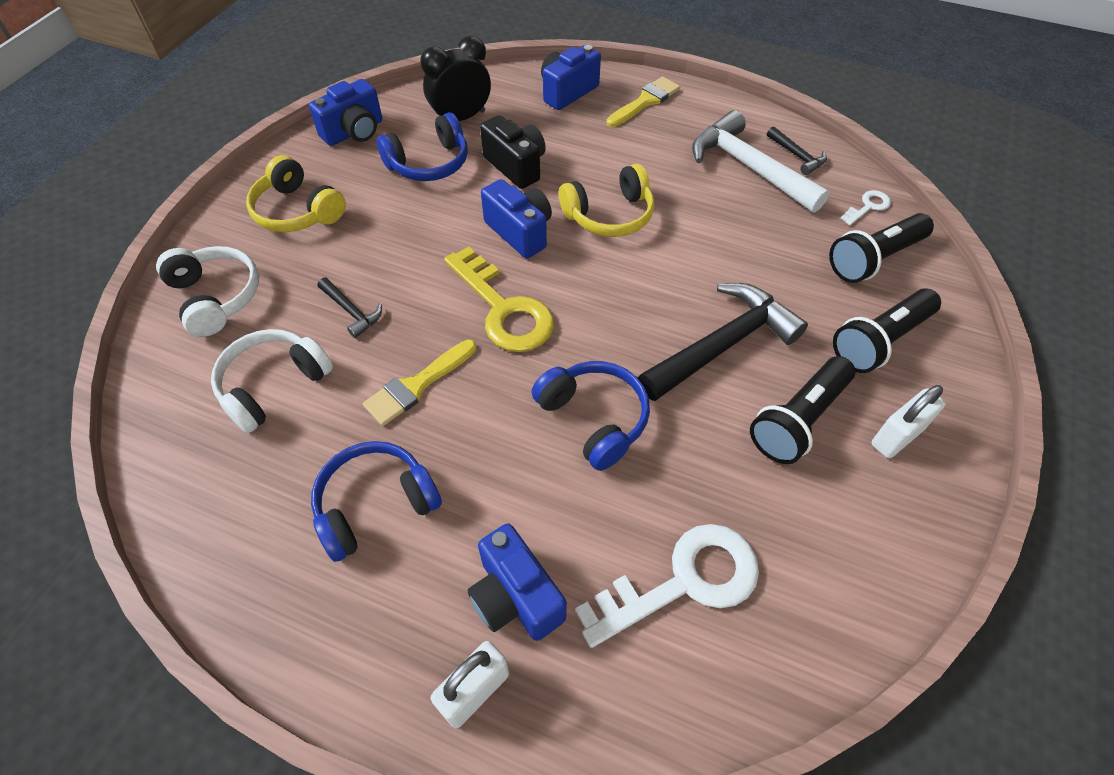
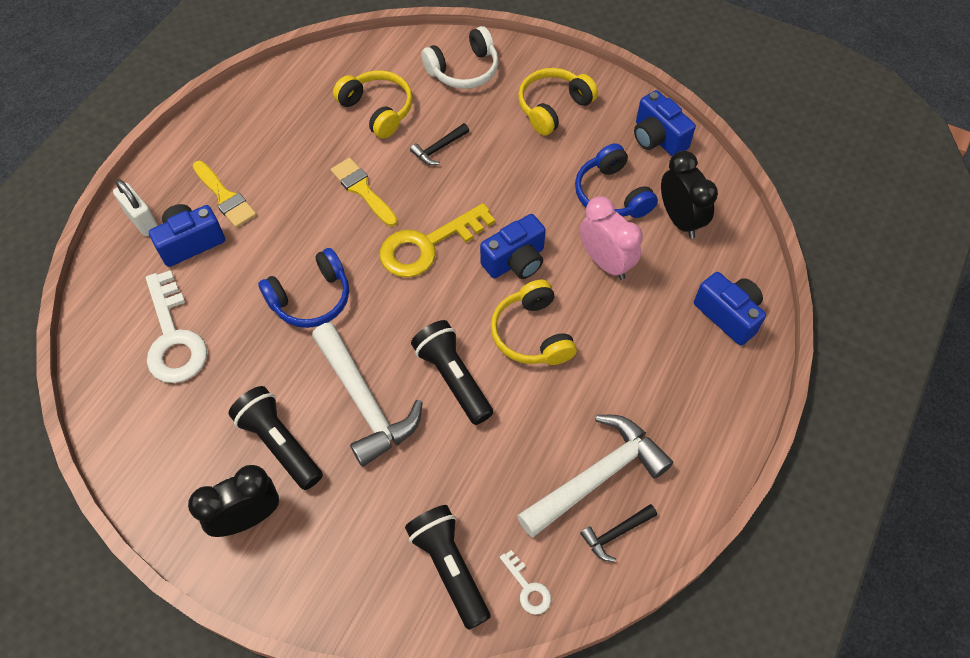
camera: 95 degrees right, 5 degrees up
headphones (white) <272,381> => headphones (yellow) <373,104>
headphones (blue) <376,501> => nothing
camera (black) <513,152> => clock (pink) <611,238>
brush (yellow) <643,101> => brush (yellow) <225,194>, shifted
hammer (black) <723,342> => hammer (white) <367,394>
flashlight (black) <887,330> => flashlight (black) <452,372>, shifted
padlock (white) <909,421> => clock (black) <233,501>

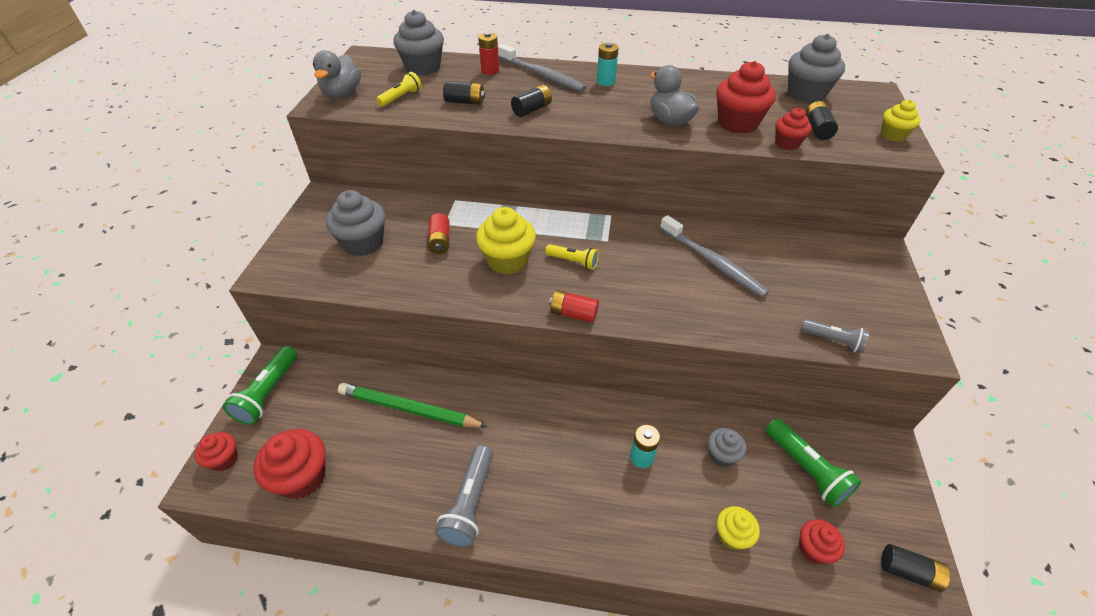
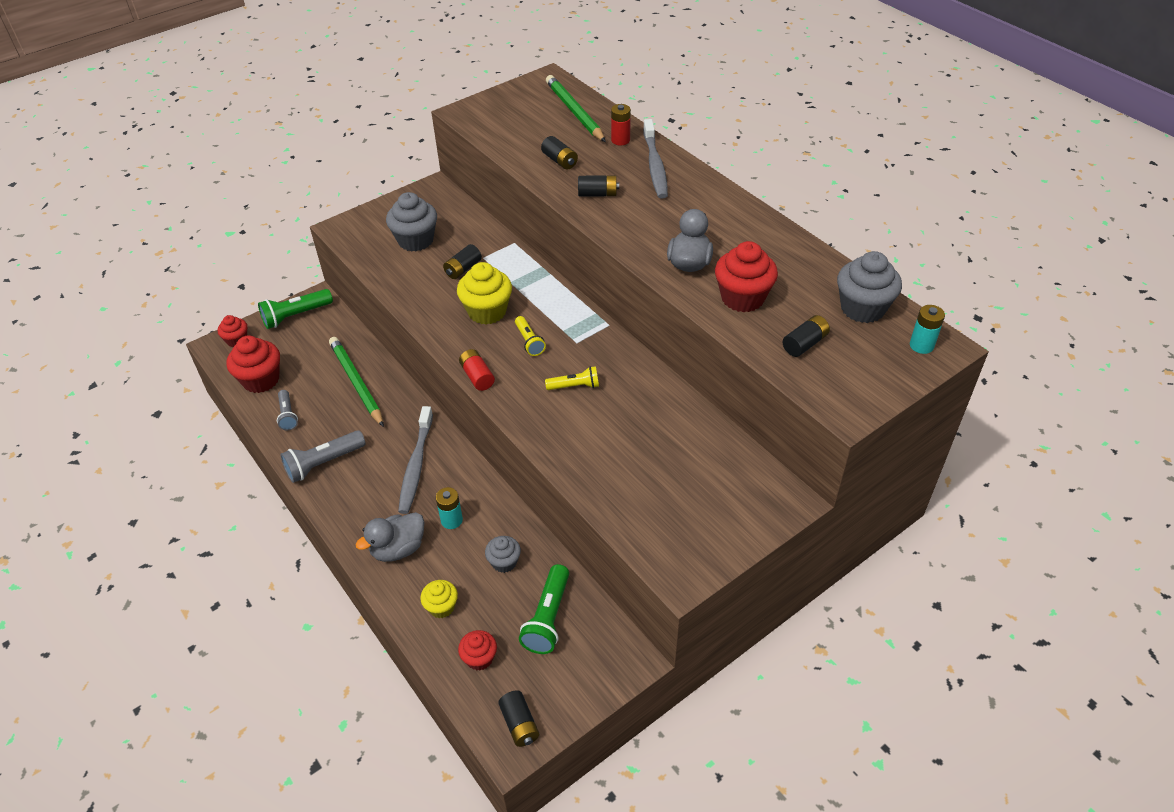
camera: 45 degrees right, 0 degrees up
duck (grey) <337,74> => duck (grey) <390,537>, shifted
flashlight (yellow) <399,89> => flashlight (yellow) <572,378>, shifted
cupcake (grey) <418,42> => pencil (green) <576,108>
battery (red) <438,233> => battery (black) <462,261>
battery (turquoise) <607,64> => battery (turquoise) <927,329>, shifted
toothbrush (grey) <714,256> => toothbrush (grey) <415,460>, shifted
cupcake (red) <793,129> => nothing
flashlight (grey) <835,336> => flashlight (grey) <287,410>, shifted
cupcake (yellow) <901,121> => nothing

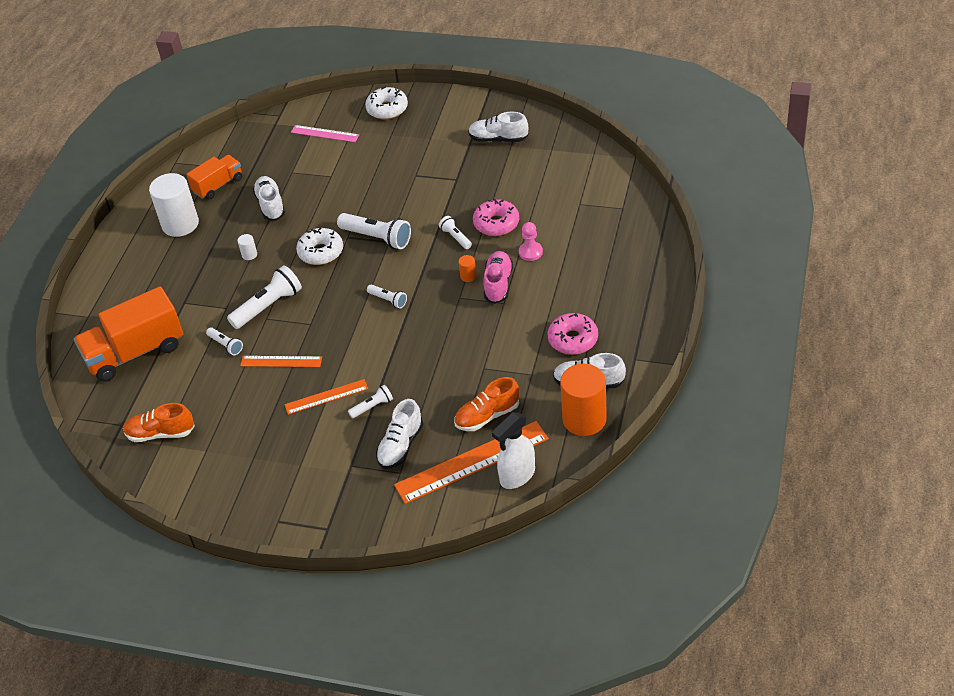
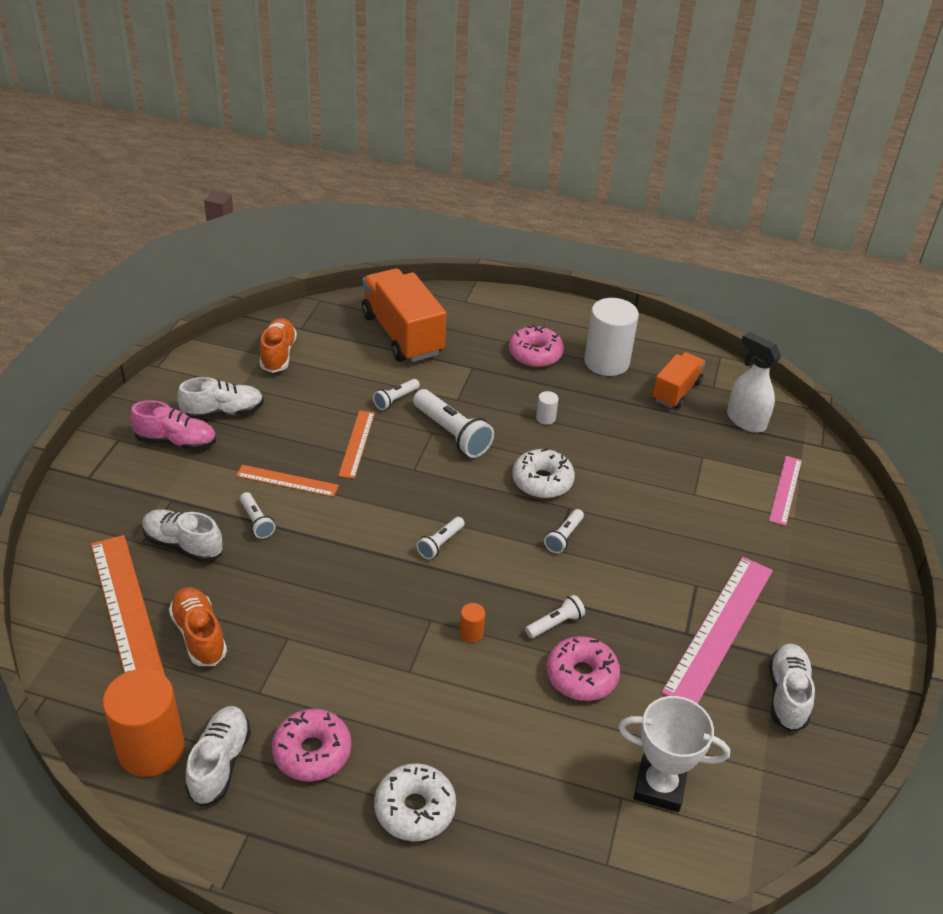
camera: 85 degrees right, 5 degrees down
truck (orange) <214,177> => truck (orange) <679,380>, 105 degrees counterclockwise
shoe (white) <269,198> => shoe (white) <220,398>, shifted
ruler (orange) <326,397> => ruler (orange) <287,481>, 60 degrees counterclockwise
flashlight (white) <374,231> => flashlight (white) <564,531>, x0.54
donut (white) <386,102> => donut (white) <415,802>, shifted
shoe (pink) <498,277> => shoe (pink) <173,425>, shifted
spray bottle (white) <513,450> => spray bottle (white) <754,382>, shifted
pawn (pink) <531,241> => nothing
nothing => donut (pink) <536,346>
nothing => trophy (white) <674,754>
nothing => ruler (pink) <717,630>

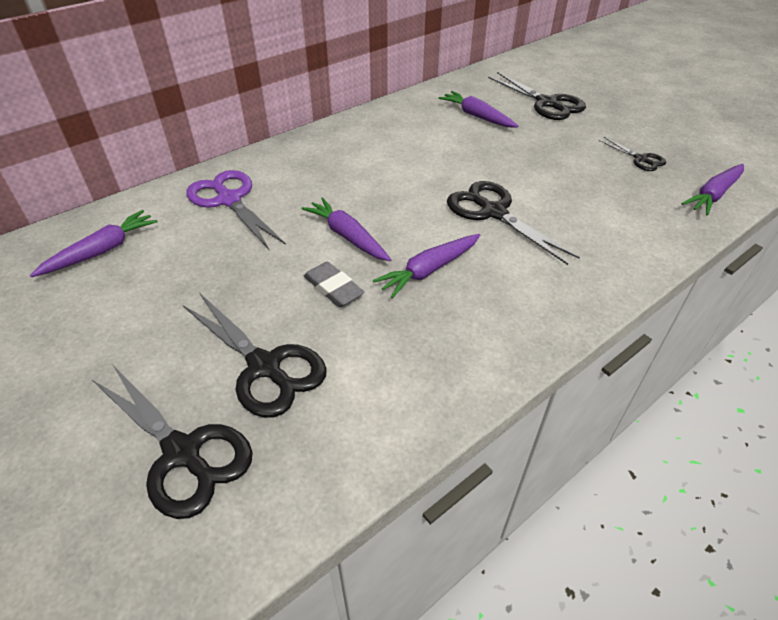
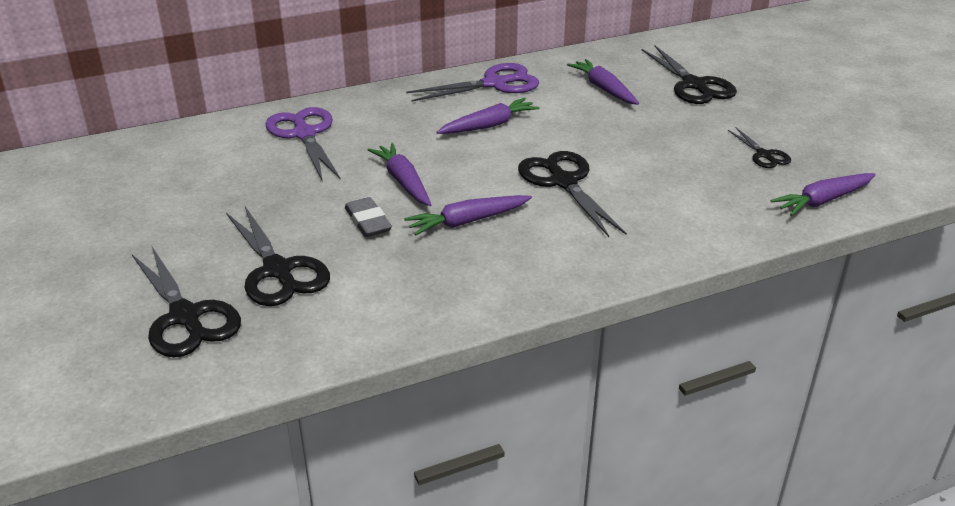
camera: 15 degrees right, 10 degrees down
carrot (purple) <94,243> => carrot (purple) <488,116>, shifted
nothing => scissors (purple) <472,82>

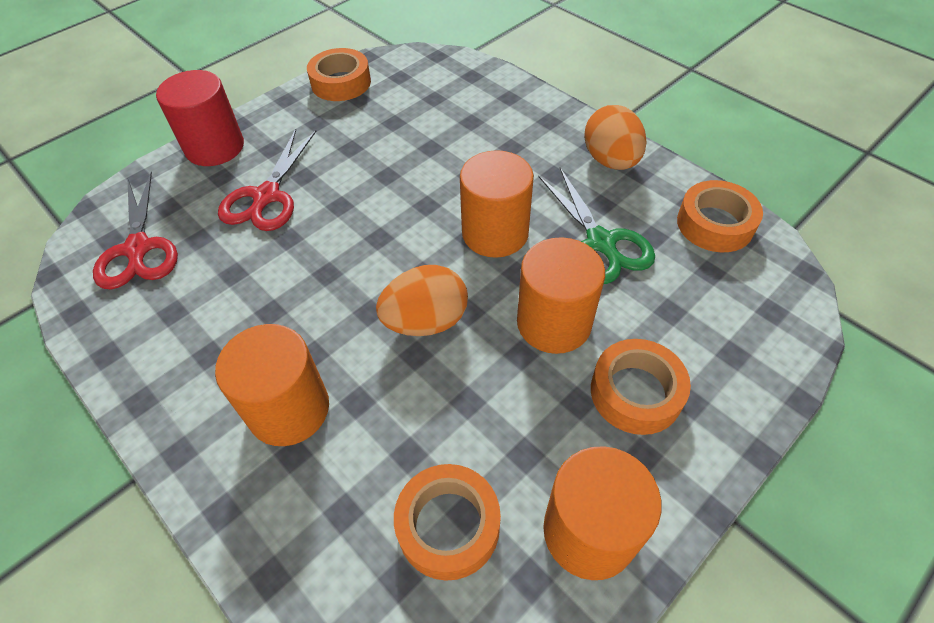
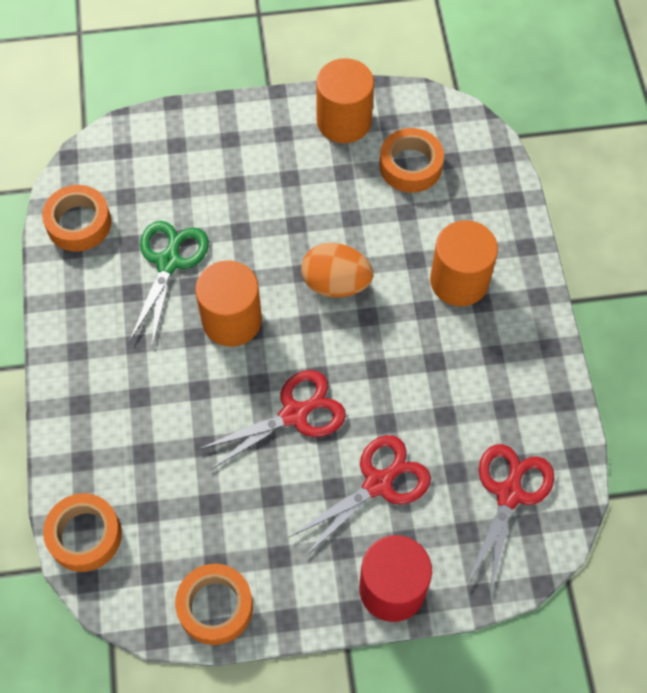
camera: 145 degrees left, 10 degrees up
cylinder (orange) <561,295> => nothing
egg (orange) <615,137> => nothing
tape (orange) <641,387> => tape (orange) <82,532>, shifted
nothing => scissors (red) <272,420>

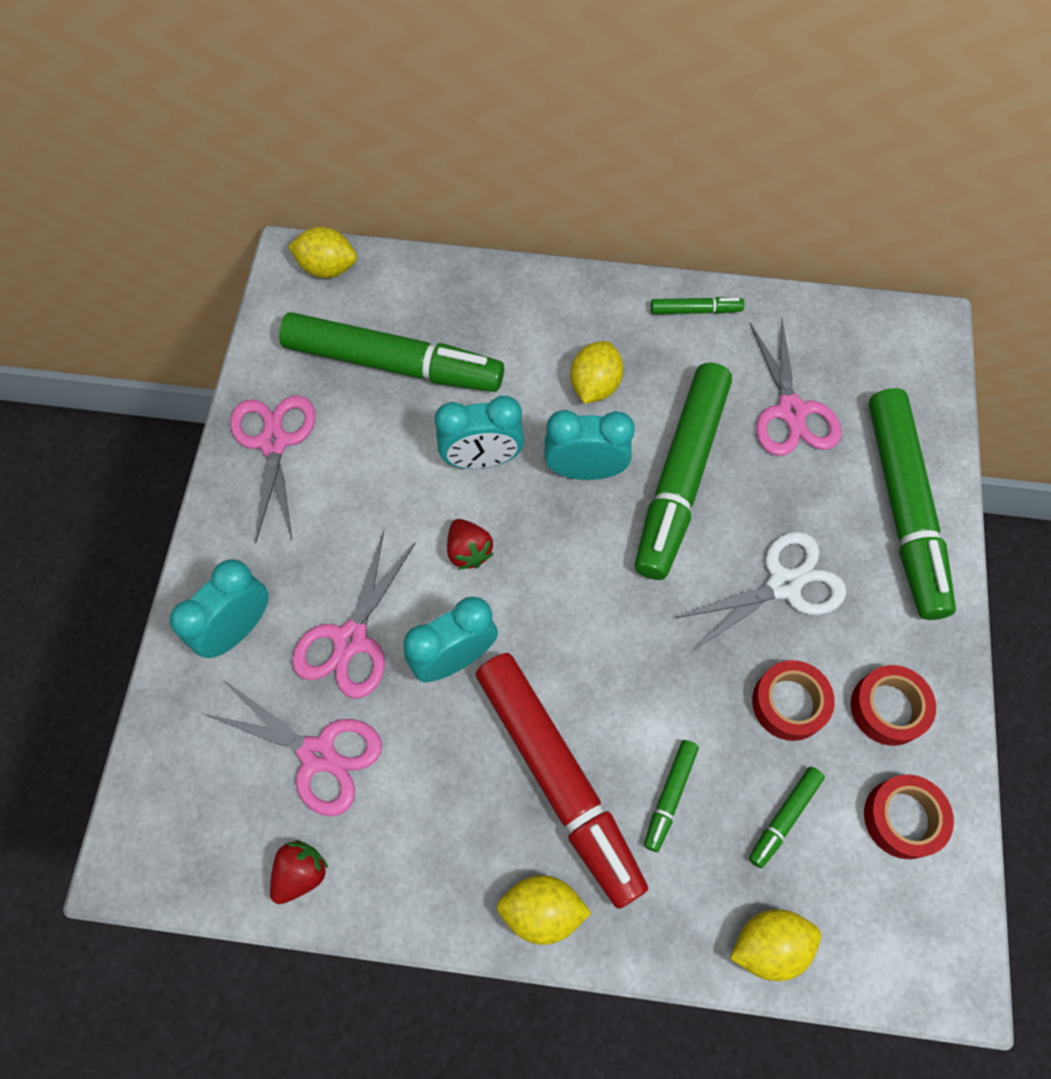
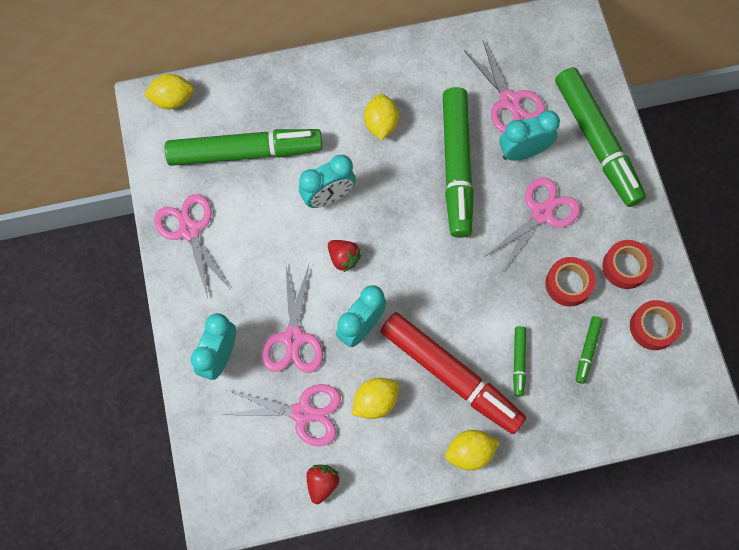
camera: 20 degrees left, 5 degrees up
clock (turquoise) <589,445> => clock (turquoise) <529,135>, shifted
marker (green) <697,305> => nothing
scissors (white) <760,591> => scissors (pink) <533,224>
lemon (yellow) <775,945> => lemon (yellow) <375,398>, shifted

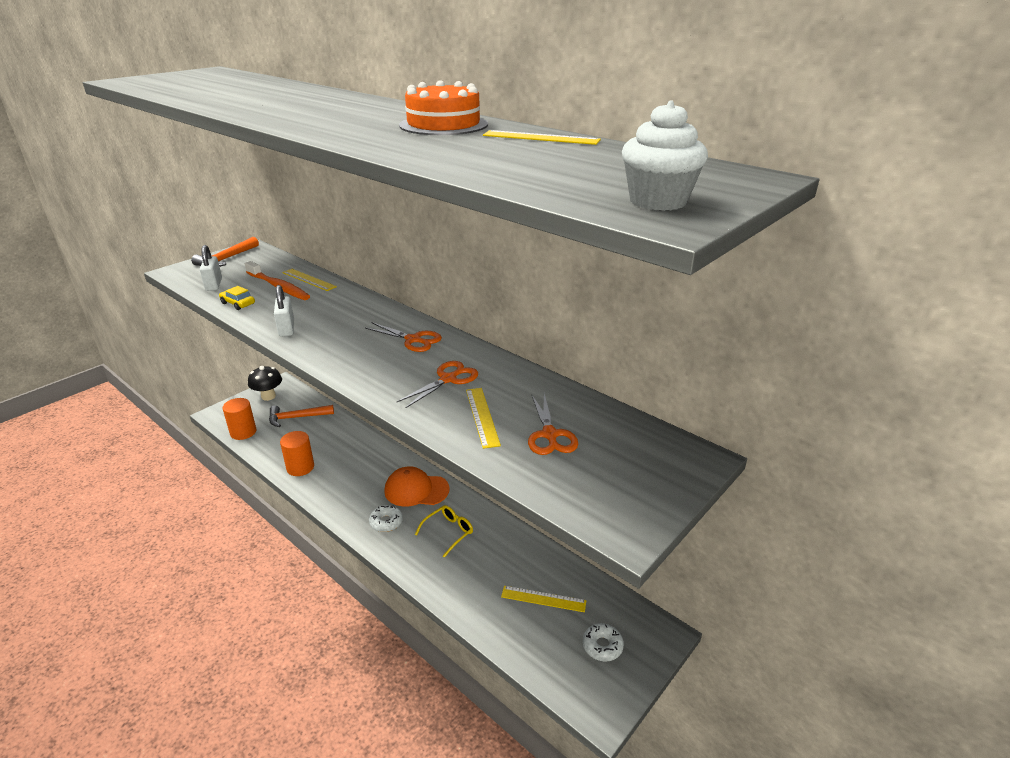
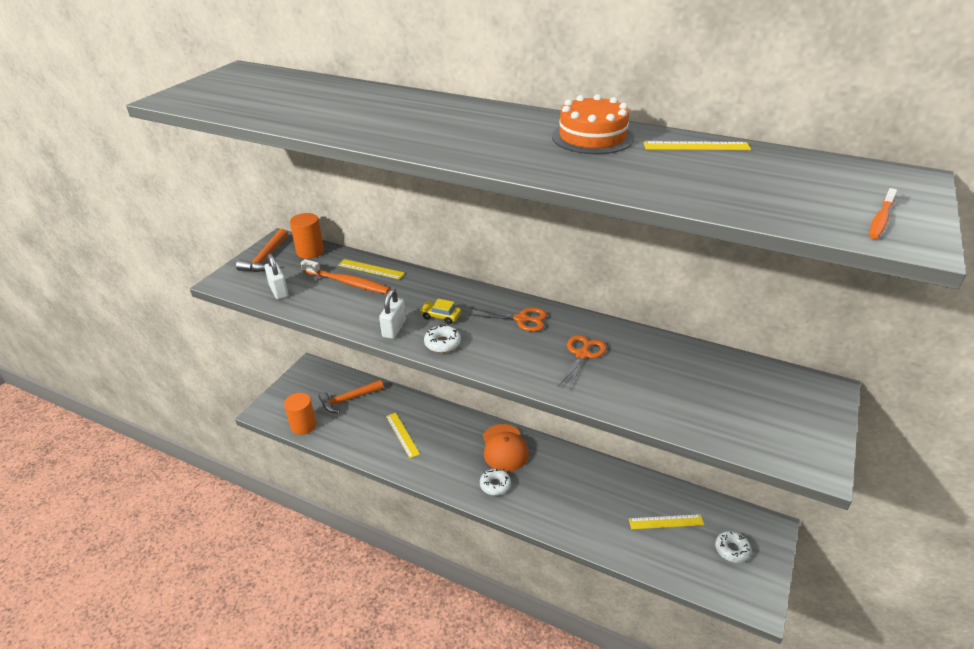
camera: 15 degrees left, 5 degrees up
car (yellow) <237,298> => car (yellow) <440,311>, shifted
mushroom (black) <265,383> => nothing
padlock (white) <284,311> => padlock (white) <392,314>, 45 degrees clockwise
cylinder (orange) <297,453> => cylinder (orange) <307,236>, shifted
cap (orange) <416,486> => cap (orange) <506,448>, 90 degrees counterclockwise
glasses (yellow) <444,531> => nothing
ruler (yellow) <483,418> => ruler (yellow) <403,435>, shifted
scissors (orange) <553,424> => nothing
cupcake (white) <665,155> => toothbrush (orange) <883,213>
nothing => donut (white) <442,339>

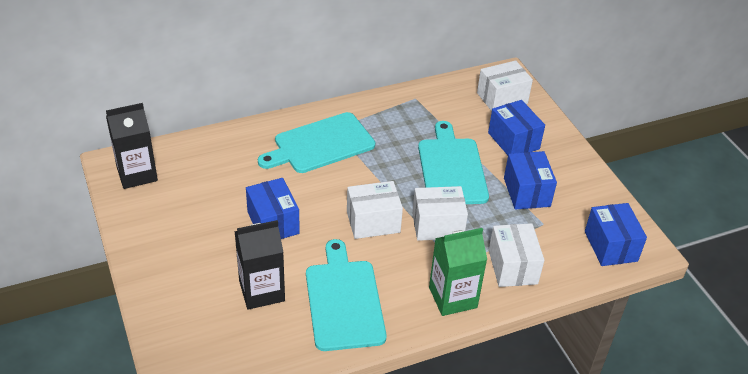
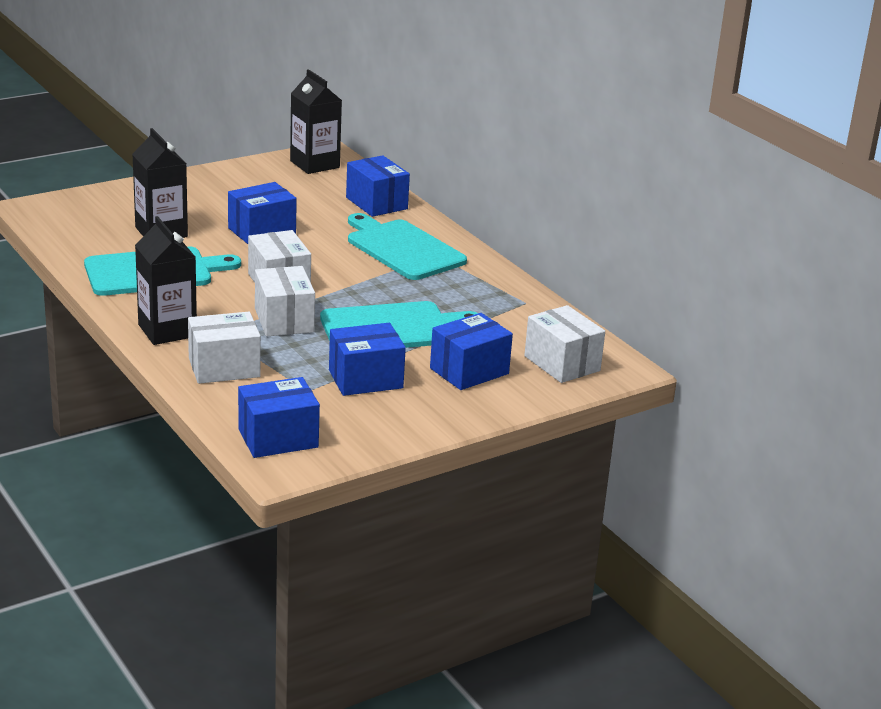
camera: 80 degrees right, 15 degrees down
carton (green) <458,272> => carton (black) <166,280>
nothing => box (blue) <378,186>

